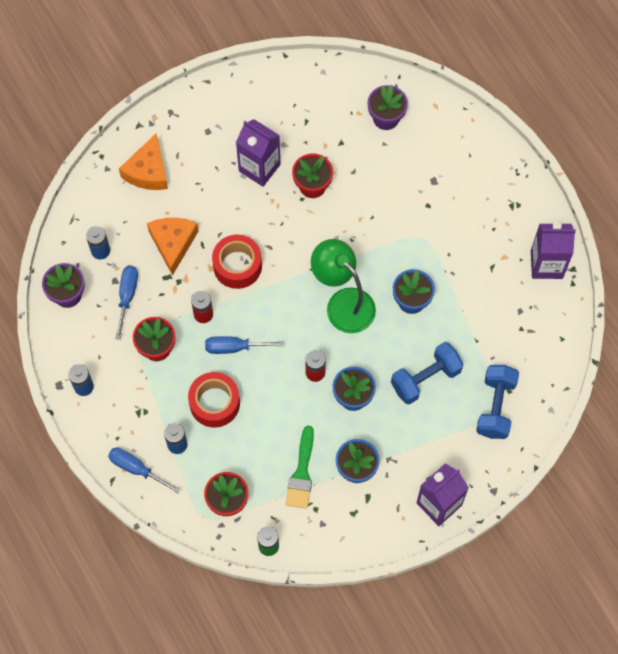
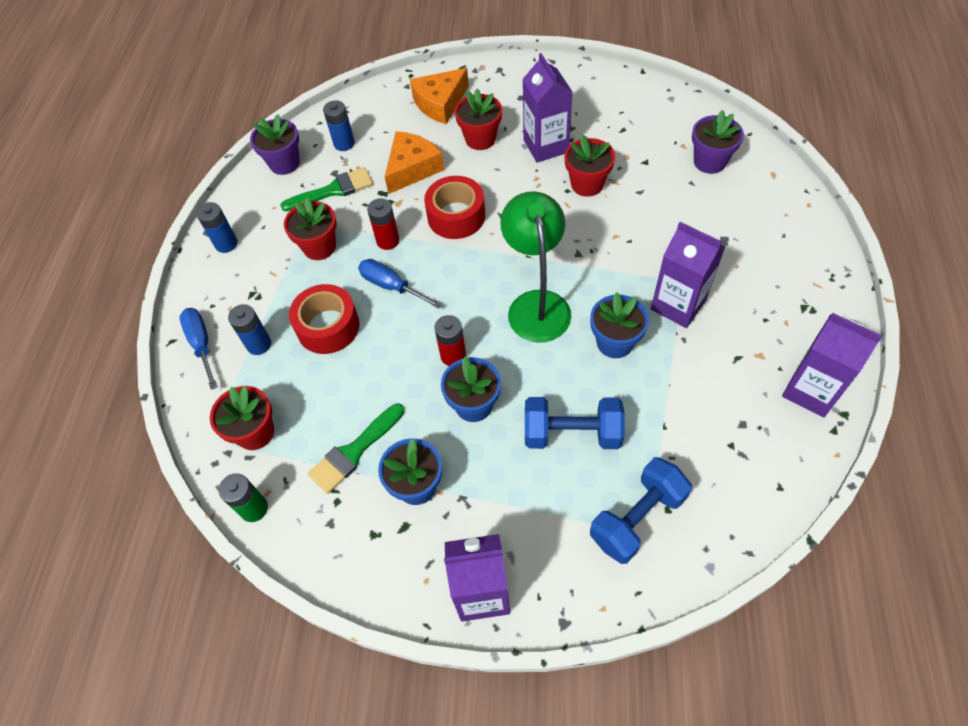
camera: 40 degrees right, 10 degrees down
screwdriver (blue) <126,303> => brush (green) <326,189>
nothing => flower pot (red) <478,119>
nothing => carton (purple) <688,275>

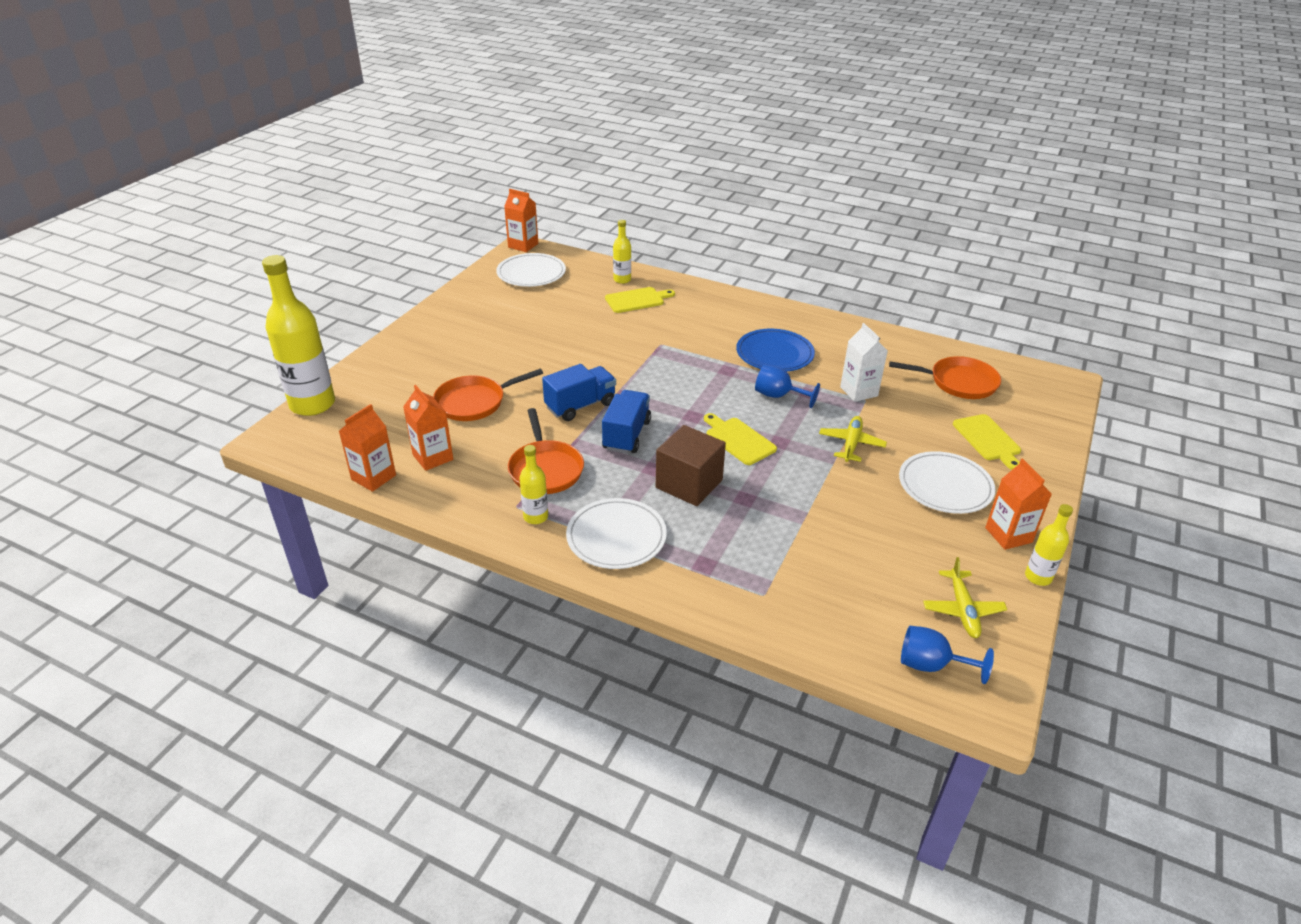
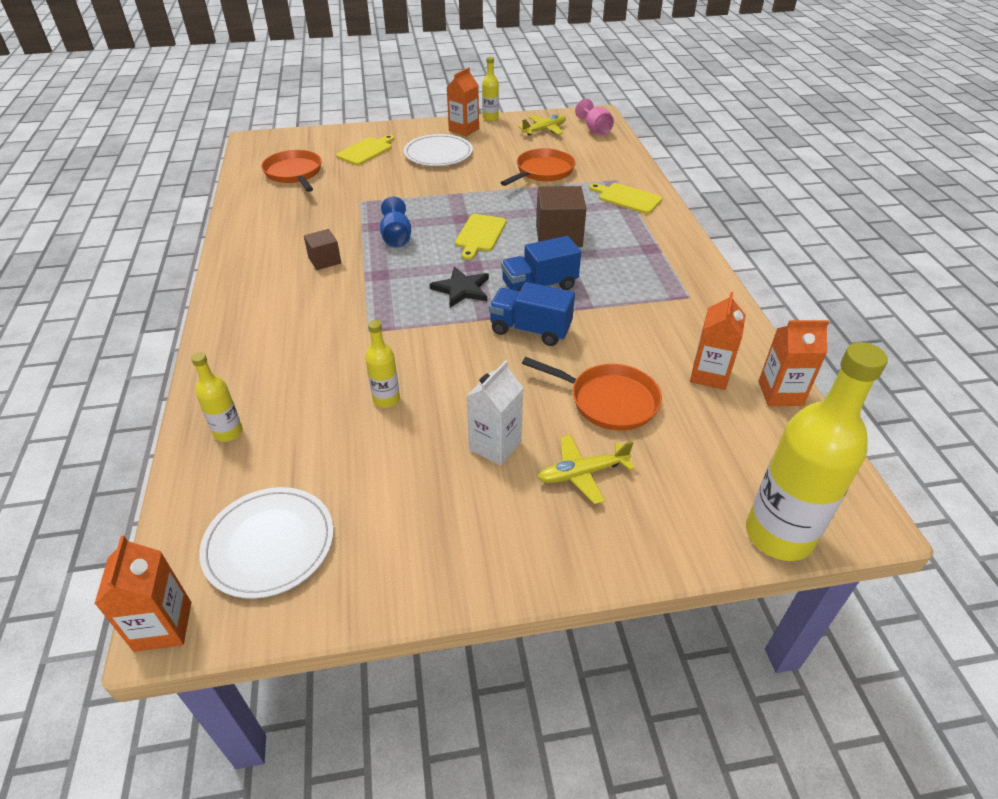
camera: 125 degrees left, 5 degrees up
pan (orange) <546,451> => pan (orange) <538,167>, shifted
bottle (yellow) <534,484> => bottle (yellow) <382,364>, shifted
plate (white) <616,533> => nothing
cutting board (yellow) <640,300> => cutting board (yellow) <626,198>, shifted
plate (blue) <775,350> => cube (brown) <322,249>
plane (yellow) <853,439> => plane (yellow) <586,469>, shifted
carton (white) <864,362> => carton (white) <494,412>, shifted
goblet (blue) <947,655> => goblet (pink) <594,117>
nothing => star (black) <459,287>

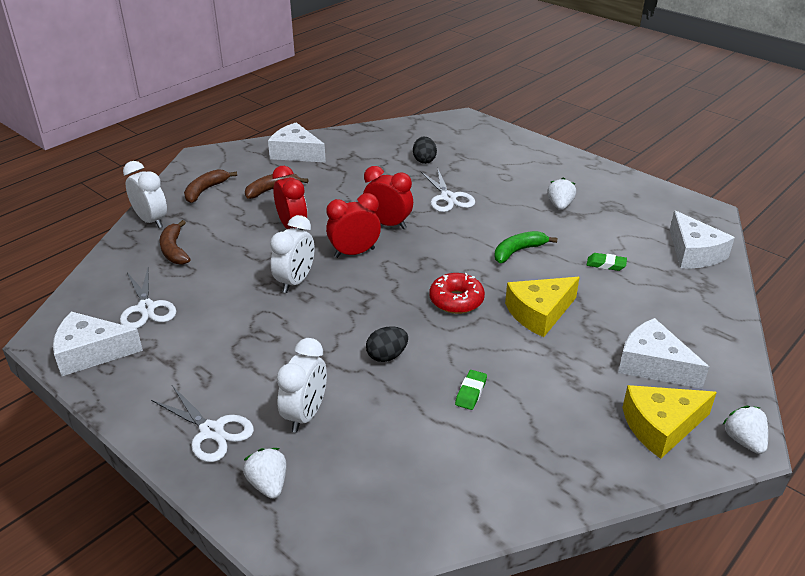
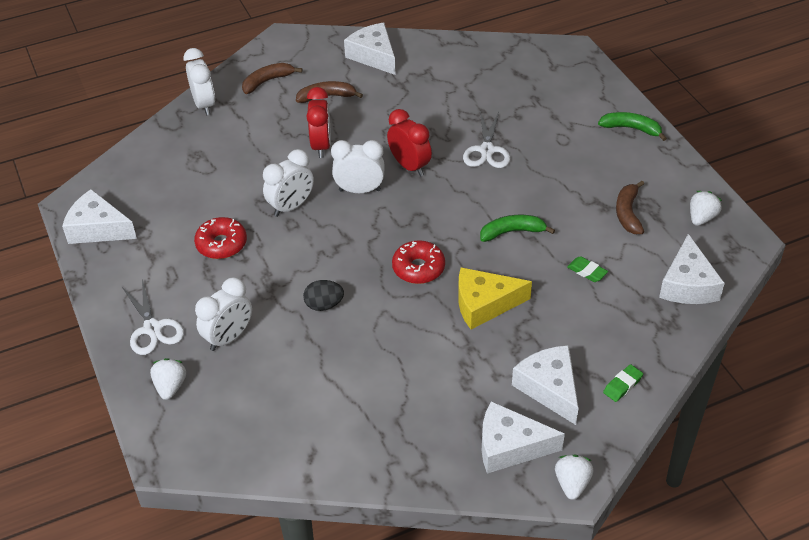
camera: 25 degrees right, 10 degrees up
scissors (white) <148,298> => nothing
banana (brown) <175,242> => banana (brown) <630,207>, shifted
clock (red) <353,225> => clock (white) <358,166>
egg (black) <425,150> => nothing
eraser (green) <471,390> => eraser (green) <623,383>, shifted
strawberry (white) <561,193> => strawberry (white) <706,208>, shifted
cheese (yellow) <669,422> => cheese (white) <523,437>
nothing => donut (red) <220,238>
nothing => banana (green) <632,126>

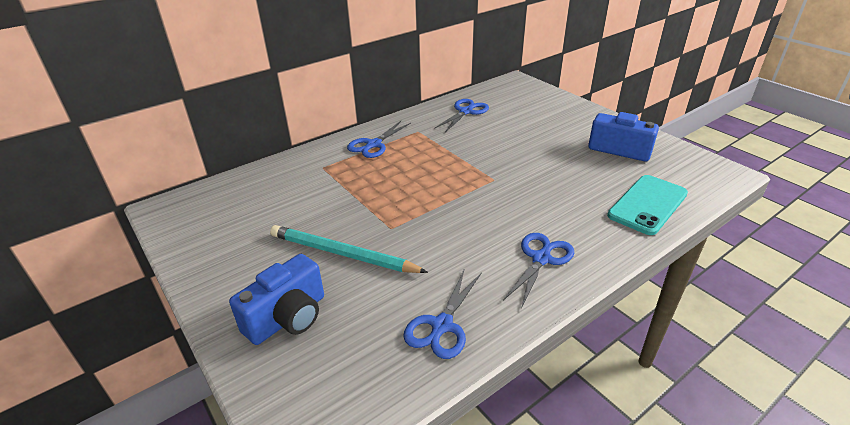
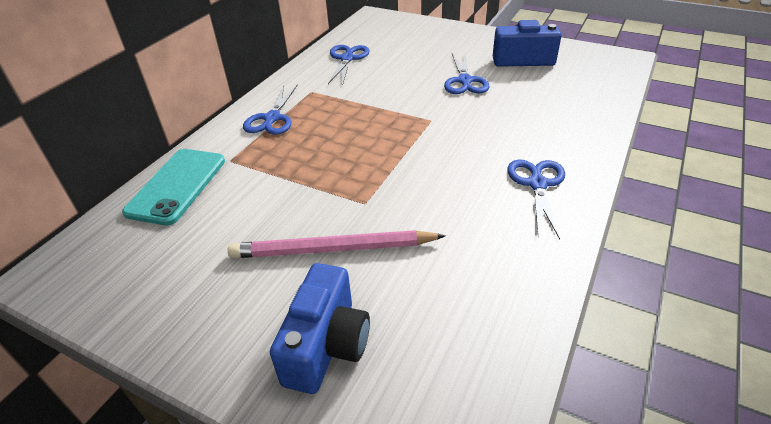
camera: 25 degrees left, 5 degrees up
pencil (turquoise) <349,249> => pencil (pink) <337,244>
scissors (blue) <442,313> => scissors (blue) <467,73>, shifted
phone (turquoise) <647,205> => phone (turquoise) <173,187>, shifted

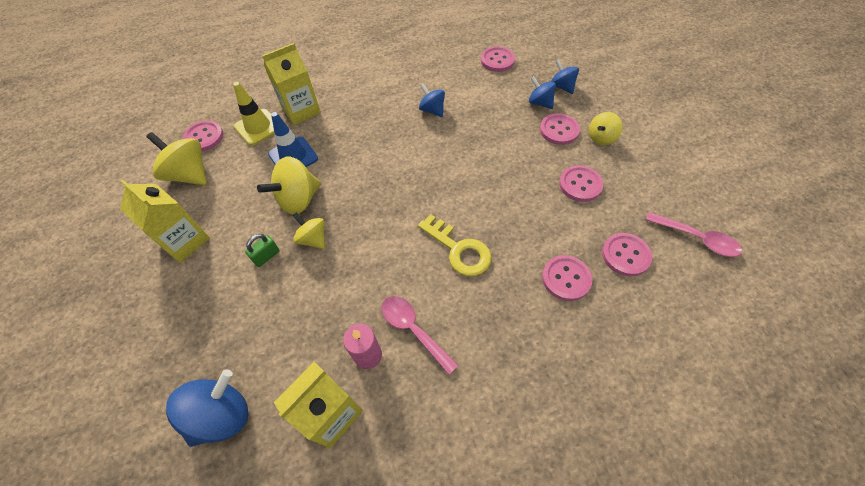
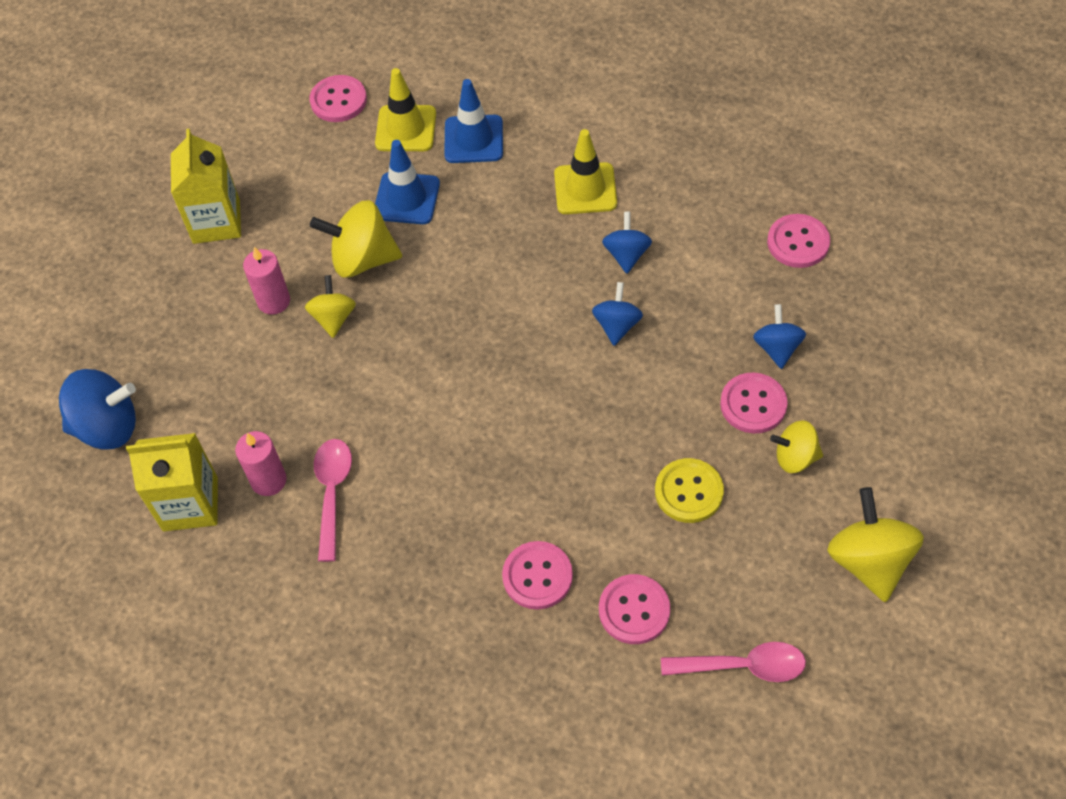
camera: 45 degrees right, 0 degrees up
spinning top (yellow) <176,158> => spinning top (yellow) <875,544>, shifted
padlock (green) <262,250> => candle (pink) <266,281>
carton (yellow) <291,84> => traffic cone (blue) <473,121>
key (yellow) <455,245> => nothing
spinning top (blue) <565,76> => spinning top (blue) <617,314>, shifted
button (pink) <581,183> => button (yellow) <689,490>
spoon (pink) <694,234> => spoon (pink) <733,662>, 75 degrees counterclockwise
nothing => traffic cone (yellow) <585,171>

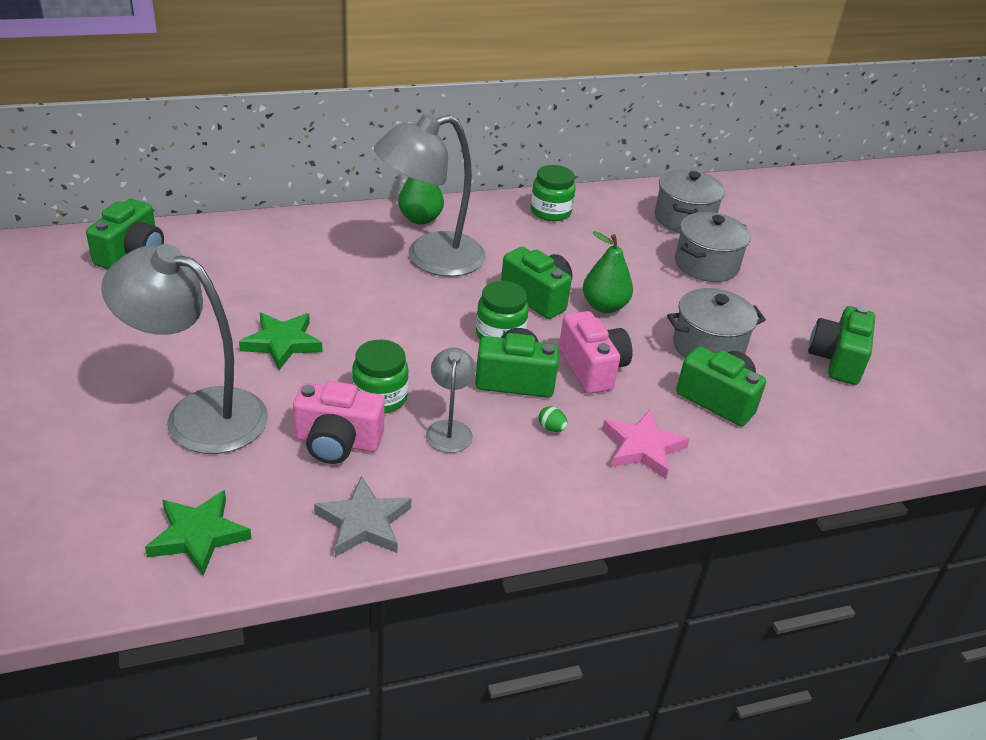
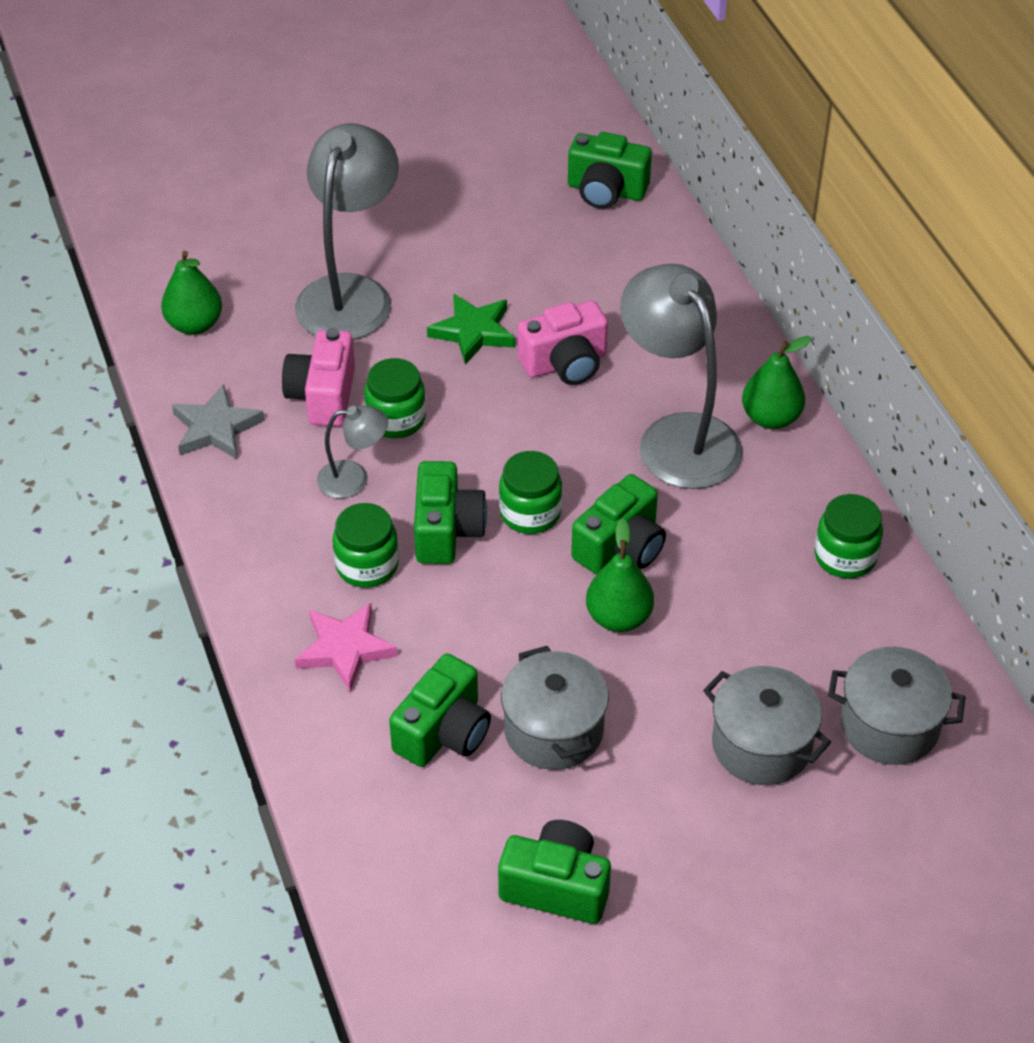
camera: 90 degrees right, 10 degrees up
star (green) <198,533> => pear (green) <191,292>
egg (green) <553,419> => jar (green) <366,545>
camera (pink) <595,352> => camera (pink) <563,343>, shifted

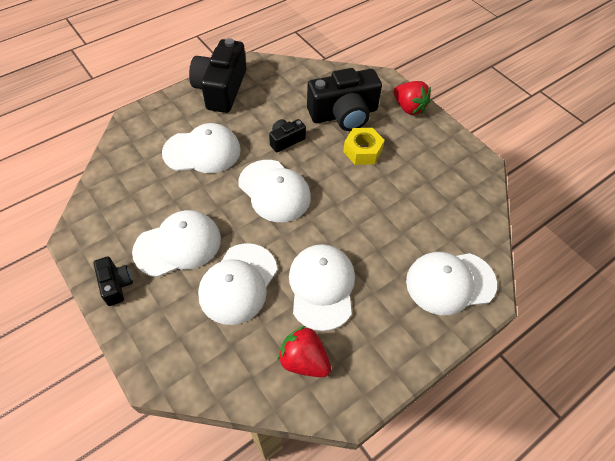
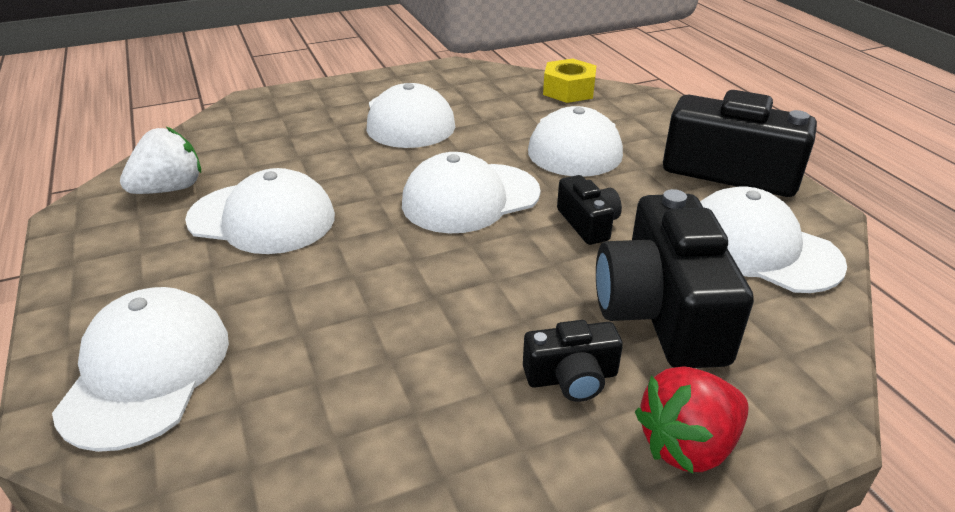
camera: 105 degrees right, 20 degrees down
camera (black) <113,281> => camera (black) <573,361>, shifted
cap (white) <237,284> => cap (white) <773,239>, shifted
strawberry (red) <304,351> => strawberry (white) <160,160>
nut (yellow) <364,146> => nut (yellow) <570,81>, shifted

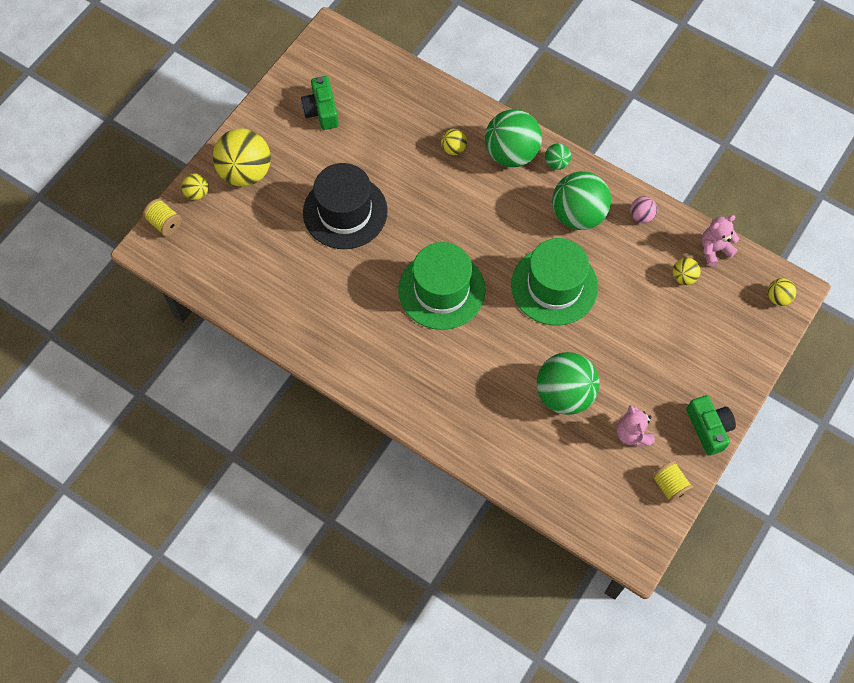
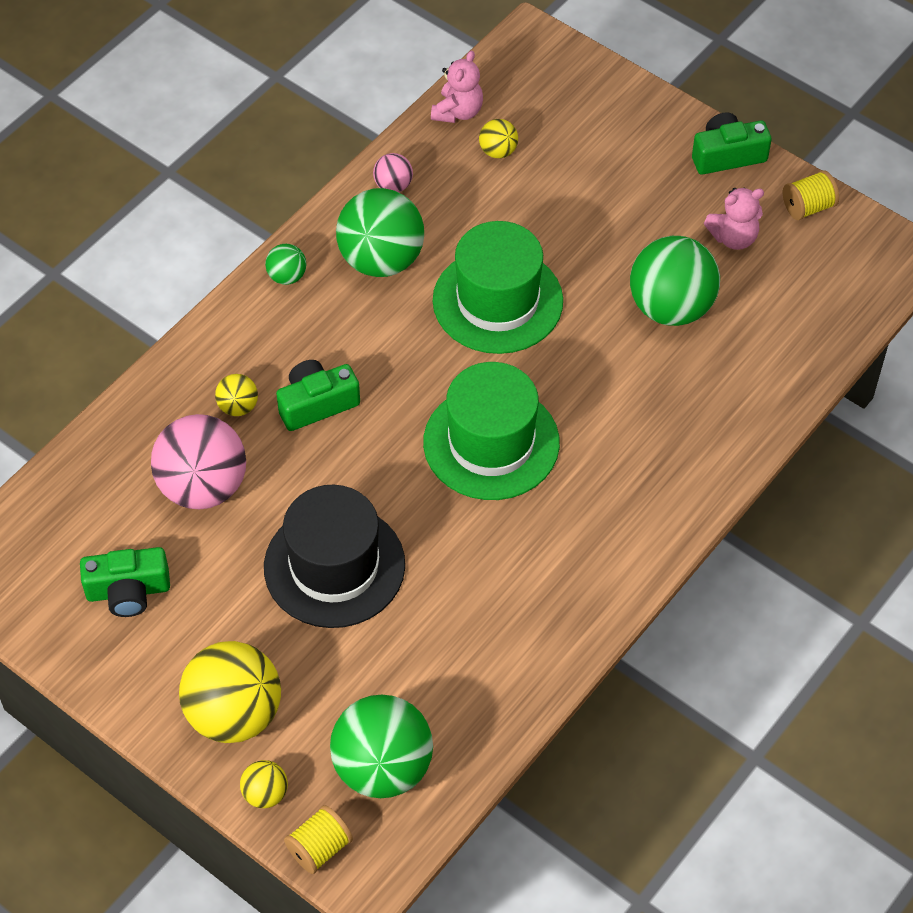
camera: 85 degrees left, 10 degrees down
ball (green) <513,138> => ball (green) <381,746>, shifted
teddy bear (pink) <720,240> => teddy bear (pink) <457,87>, 135 degrees counterclockwise
ball (yellow) <781,292> => nothing
nothing => ball (pink) <198,461>
nothing => camera (green) <318,395>

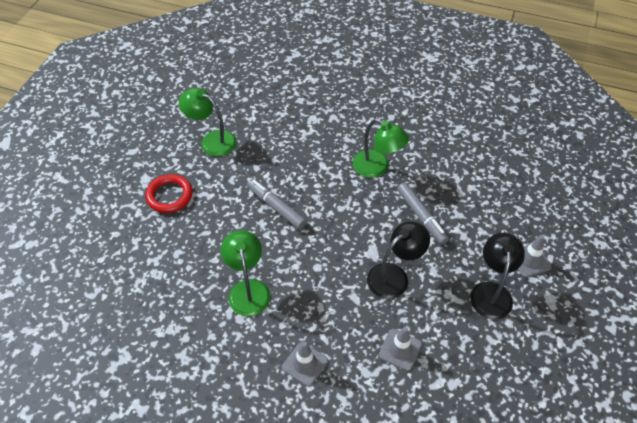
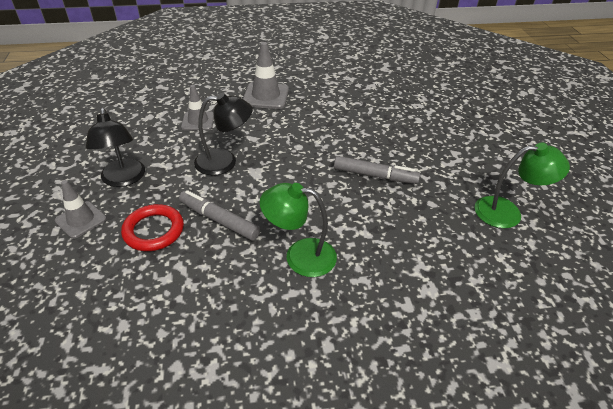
camera: 150 degrees right, 10 degrees down
ring (red) <169,193> => ring (red) <152,227>, shifted
lamp (green) <246,273> => nothing
traffic cone (grey) <305,364> => traffic cone (grey) <266,75>, x1.50
lamp (black) <398,260> => lamp (black) <223,134>, 120 degrees counterclockwise

